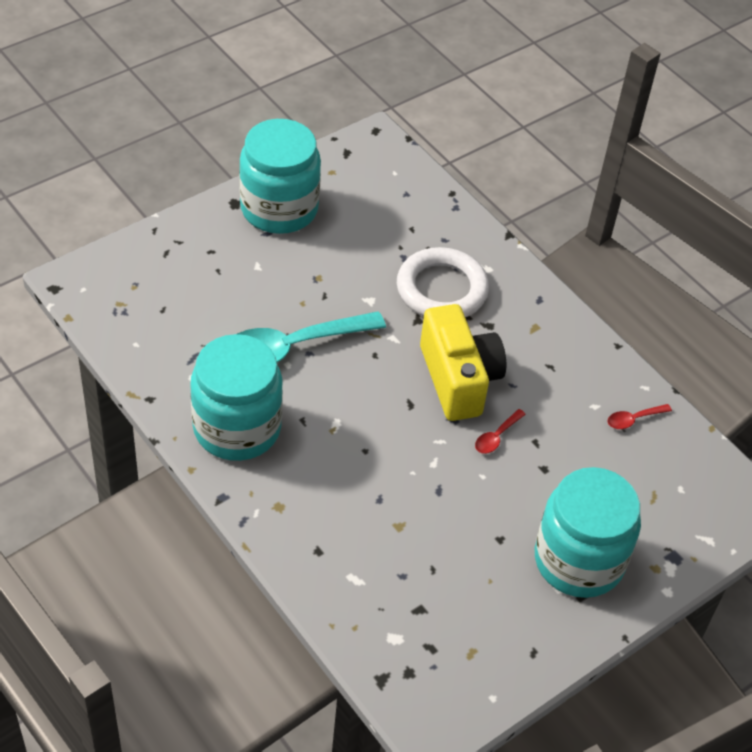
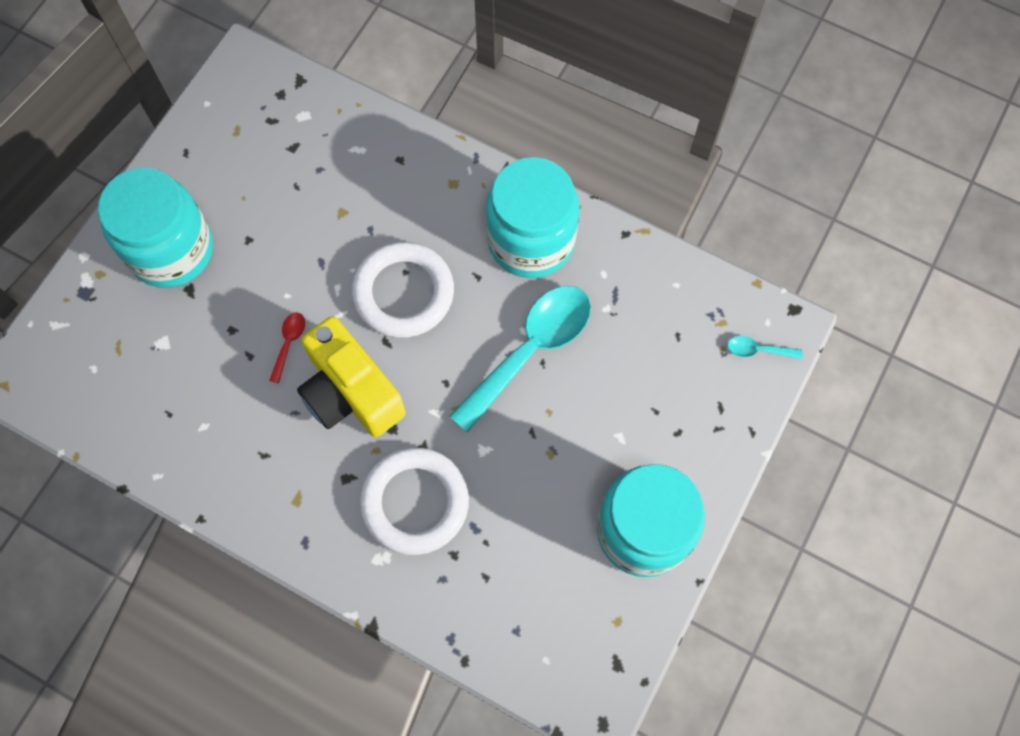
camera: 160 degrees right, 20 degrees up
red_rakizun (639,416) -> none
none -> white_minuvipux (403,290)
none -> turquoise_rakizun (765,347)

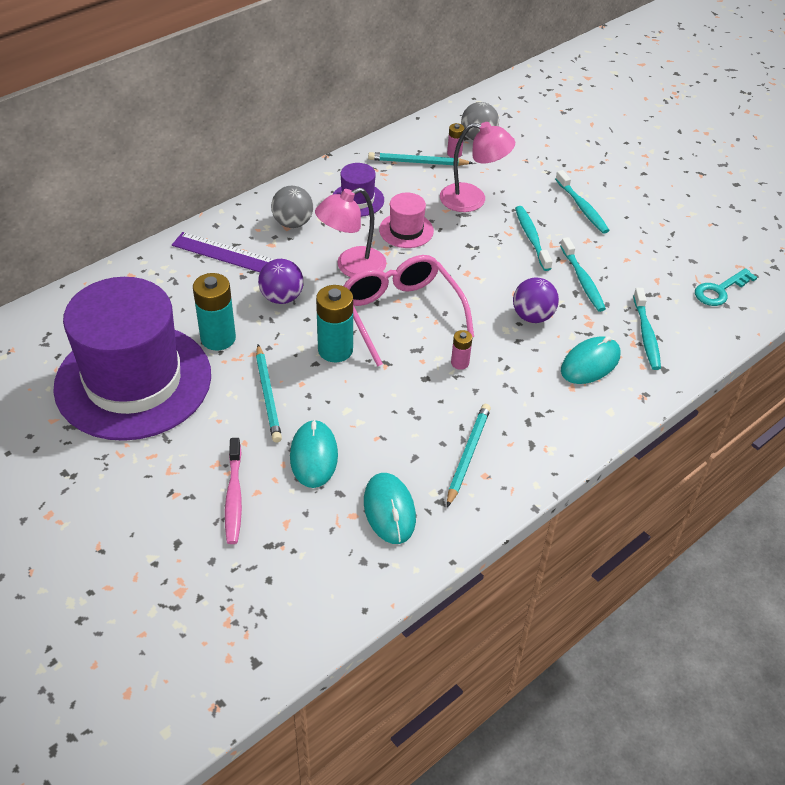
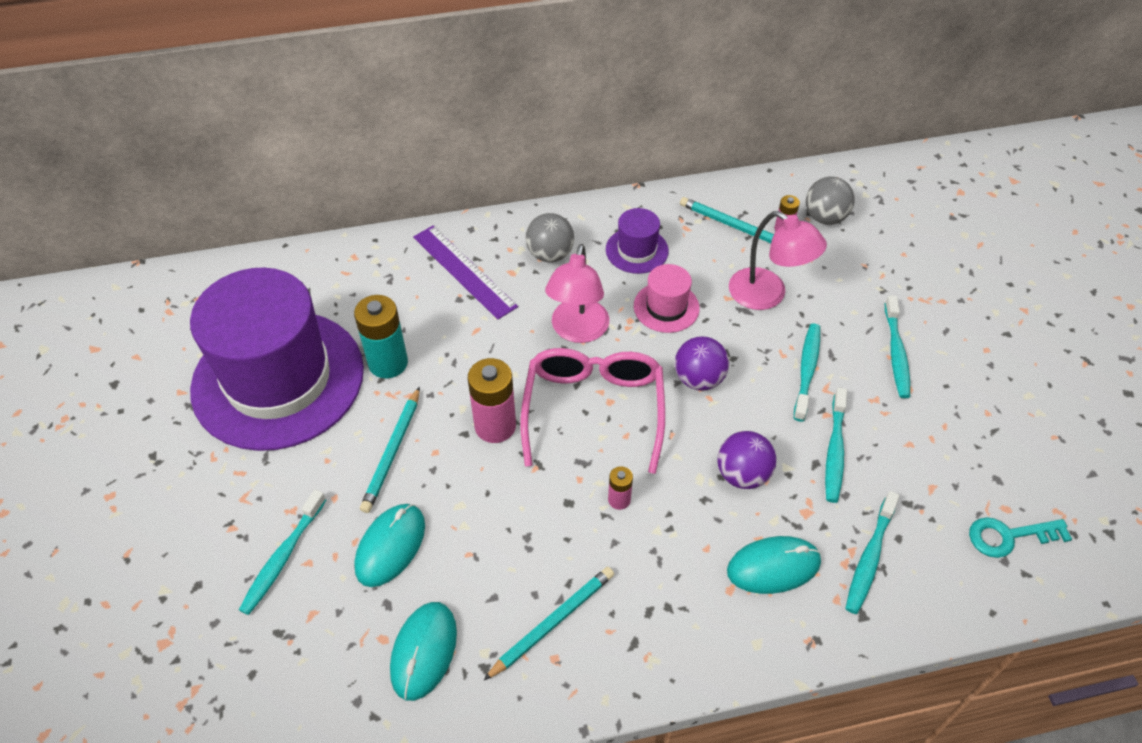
camera: 30 degrees right, 5 degrees up
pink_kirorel (351,232) -> pink_kirorel (577,293), 75 degrees counterclockwise
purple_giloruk (280,281) -> purple_giloruk (702,363), shifted
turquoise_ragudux (334,323) -> pink_ragudux (492,400)
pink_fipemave (233,491) -> turquoise_fipemave (282,552)

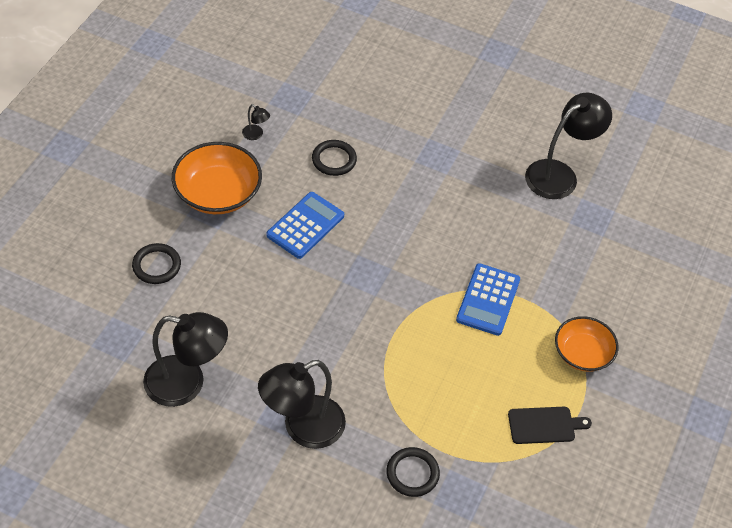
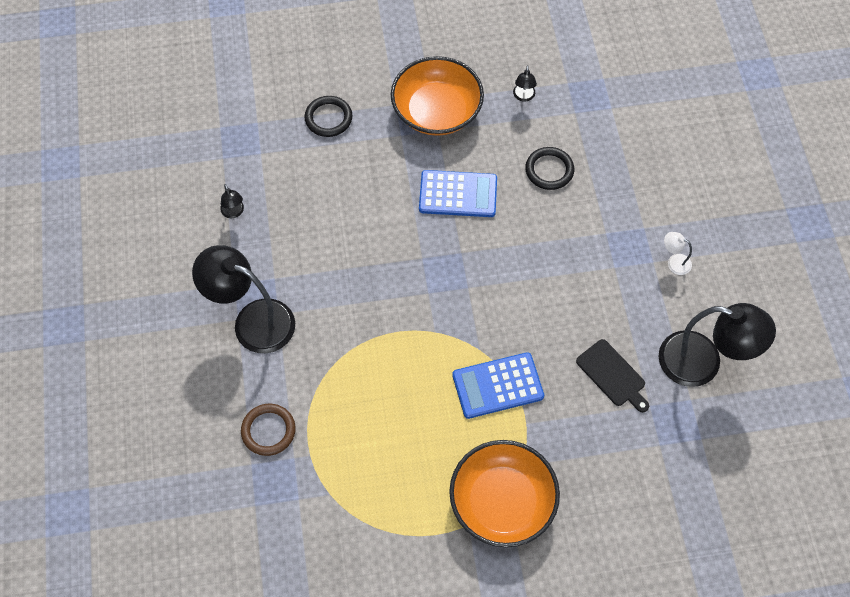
camera: 60 degrees right, 10 degrees up
black_kirorel (185,359) -> black_kirorel (232,201), x0.41
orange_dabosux (586,344) -> orange_dabosux (504,493), x1.51
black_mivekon (550,425) -> black_mivekon (612,376), shifted
black_minuvipux (413,472) -> brown_minuvipux (268,430)
none -> white_kirorel (678,253)

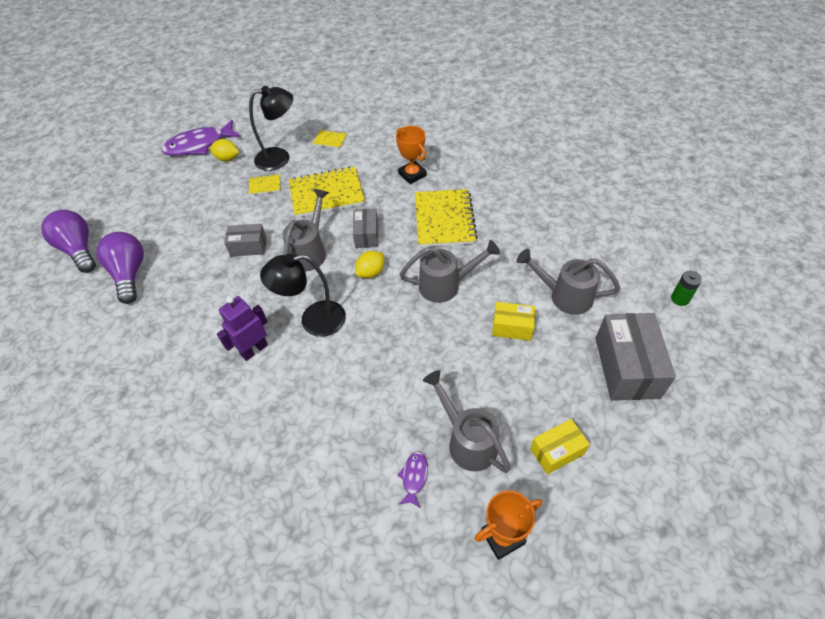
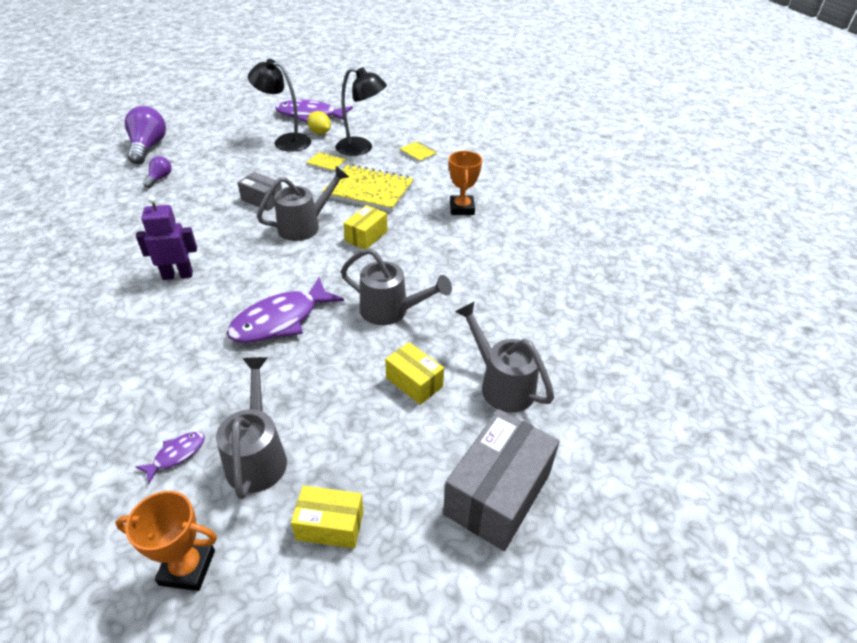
camera: 30 degrees right, 10 degrees down
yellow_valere (446,218) -> none
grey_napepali (365,228) -> yellow_napepali (365,227)
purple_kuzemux (120,268) -> purple_kuzemux (157,172), x0.51
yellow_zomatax (369,264) -> none
black_kirorel (303,295) -> black_kirorel (279,105), shifted
green_ragudux (686,288) -> none
none -> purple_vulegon (285,310)

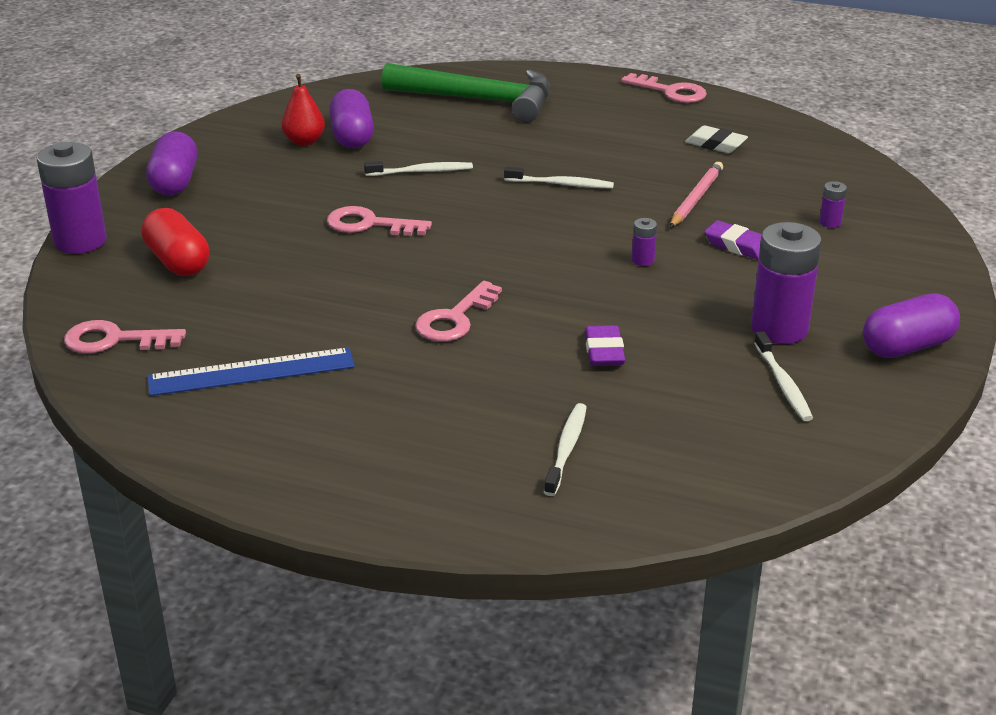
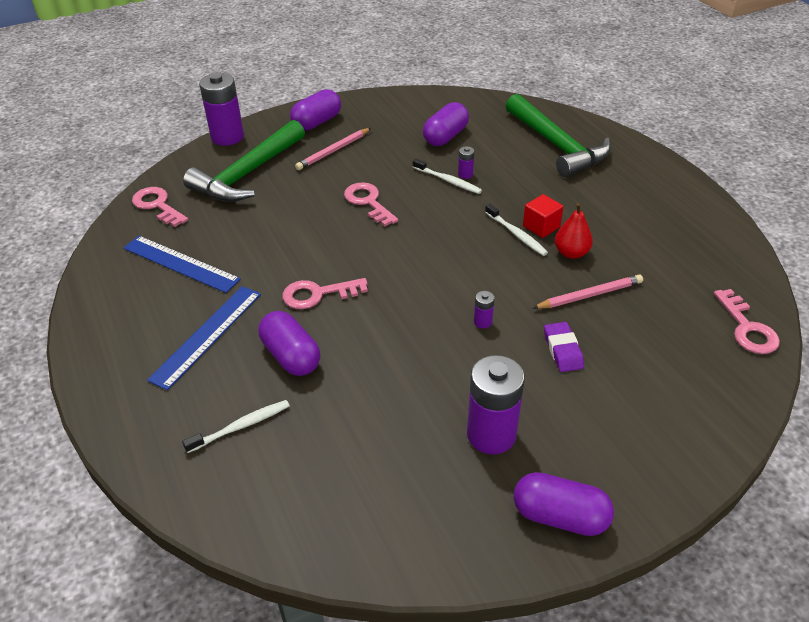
camera: 45 degrees right, 10 degrees up
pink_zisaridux (664,88) -> pink_zisaridux (747,321), shifted
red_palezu (303,110) -> red_palezu (574,231), shifted
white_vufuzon (716,139) -> none
purple_ragudux (833,204) -> purple_ragudux (466,162), shifted
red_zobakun (175,242) -> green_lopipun (244,161)
purple_vufuzon (605,345) -> none
white_fipemave (783,376) -> none
none -> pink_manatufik (333,149)
none -> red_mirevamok (543,216)
none -> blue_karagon (204,338)
none -> purple_zobakun (289,343)

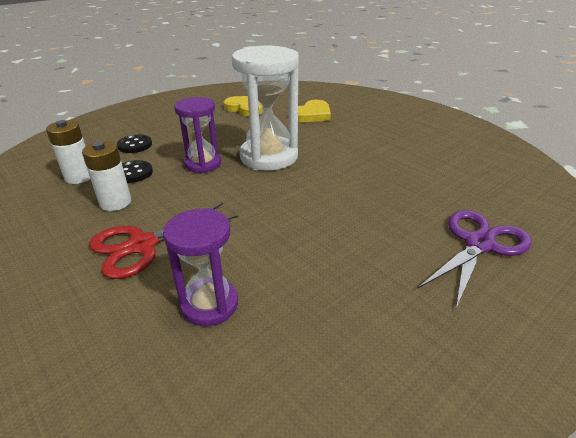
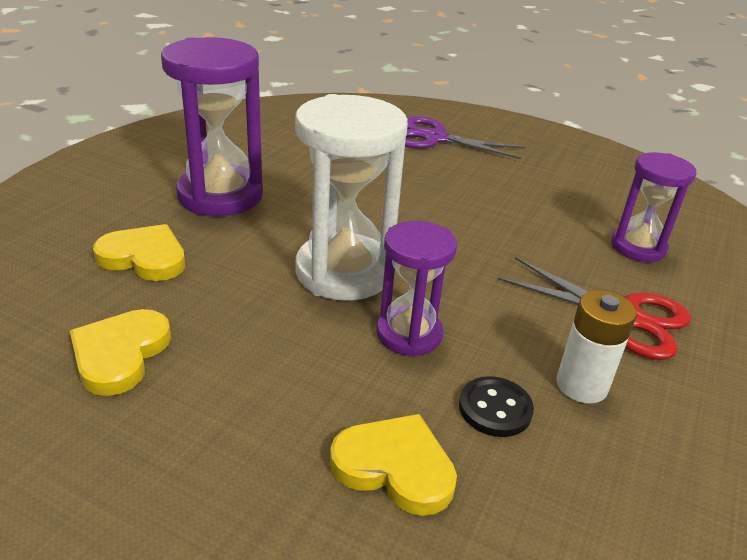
camera: 115 degrees left, 0 degrees up
white_ragudux (68,152) -> none
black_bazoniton (134,144) -> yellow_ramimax (393,465)
none -> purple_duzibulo (212,126)

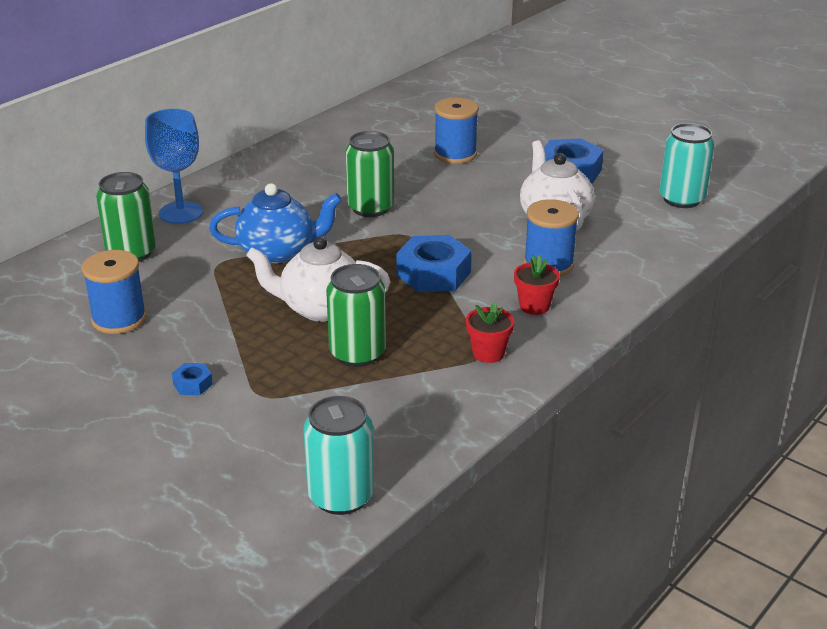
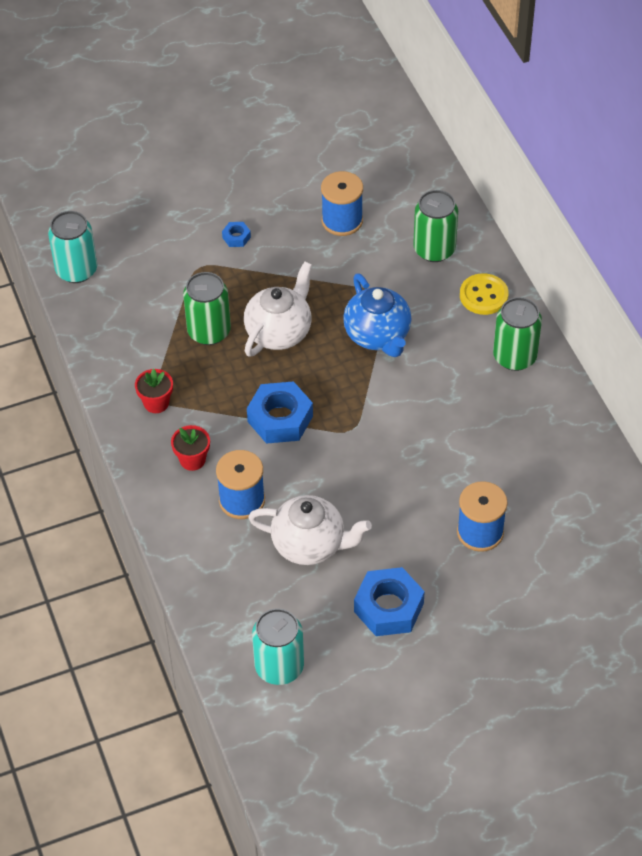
camera: 120 degrees right, 20 degrees up
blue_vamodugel (174,166) -> yellow_bazoniton (484,294)
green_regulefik (369,174) -> green_regulefik (517,334), shifted
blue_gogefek (275,223) -> blue_gogefek (377,315), 45 degrees counterclockwise

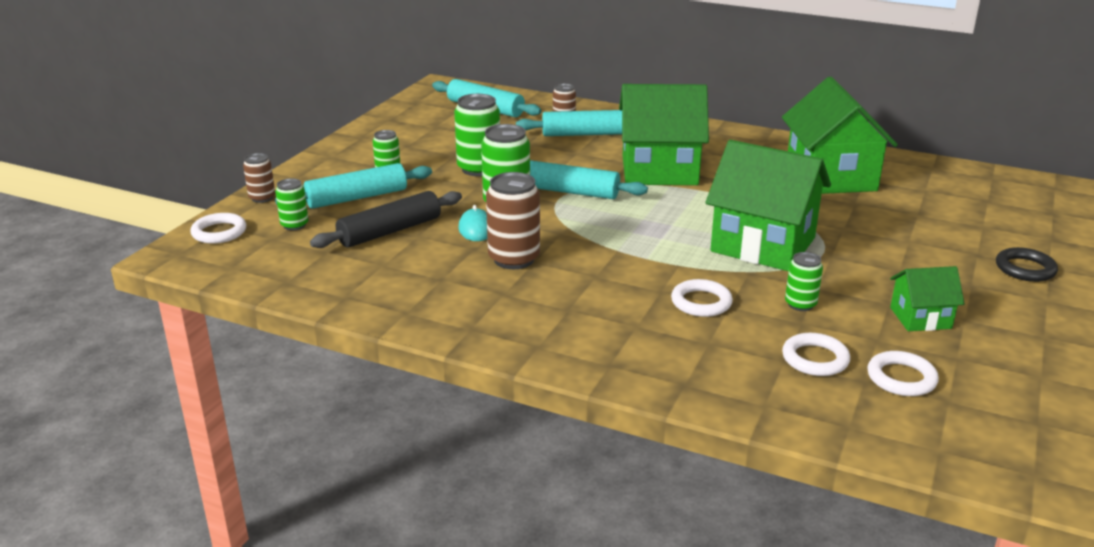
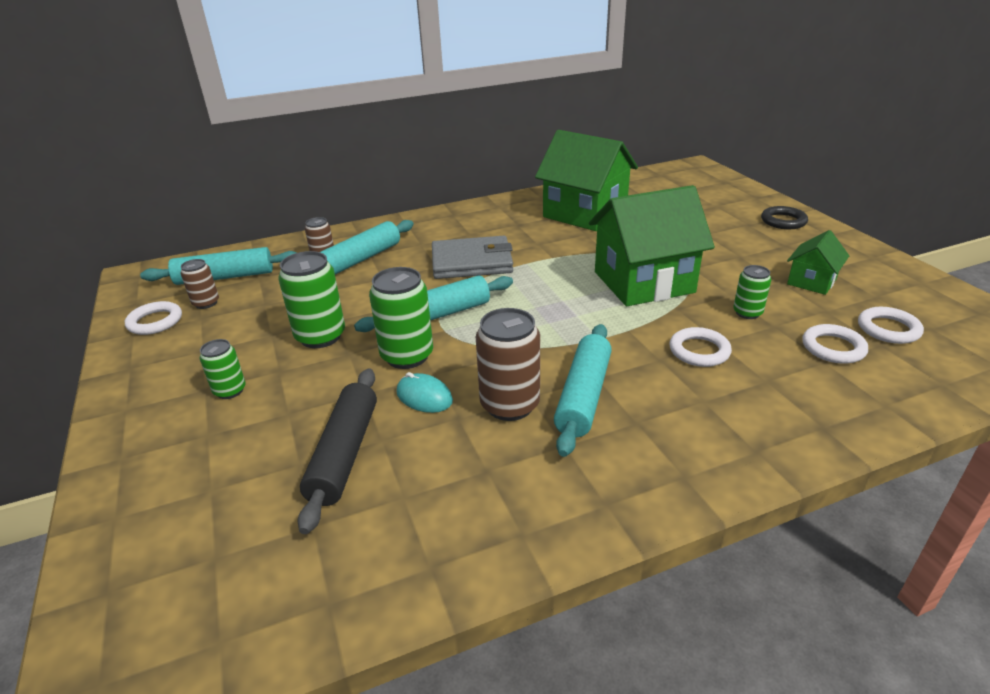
camera: 45 degrees left, 5 degrees up
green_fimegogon (664,134) -> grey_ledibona (472,257)
brown_regulefik (259,178) -> brown_regulefik (199,284), shifted
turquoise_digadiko (353,186) -> turquoise_digadiko (583,390), shifted
green_regulefik (292,204) -> none
white_minuvipux (218,228) -> white_minuvipux (153,318), shifted

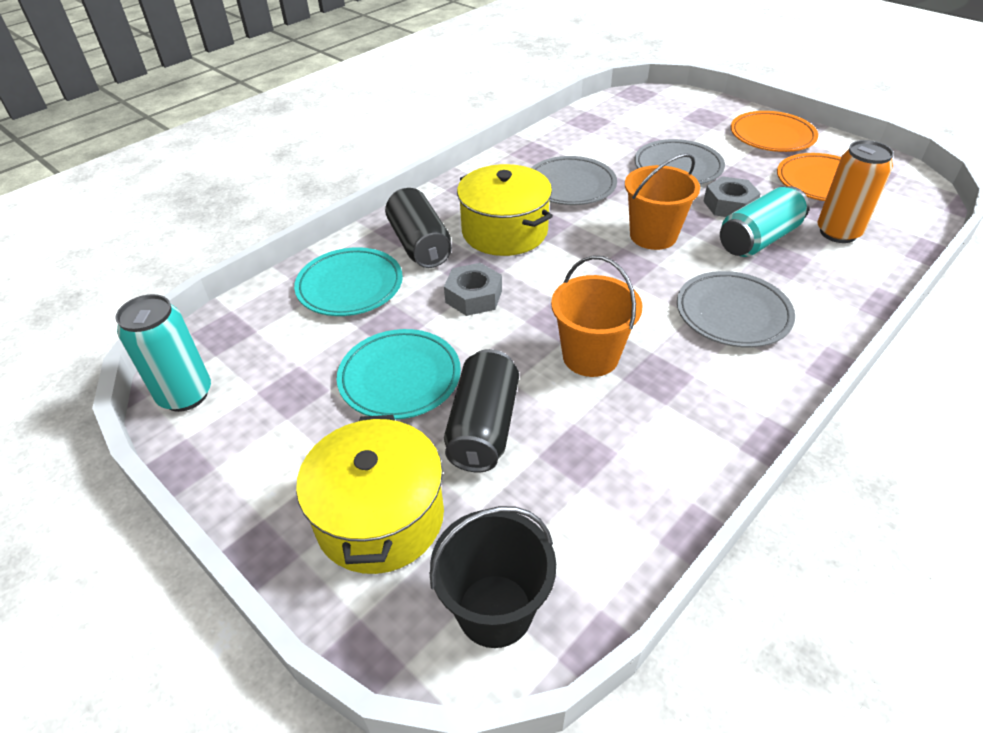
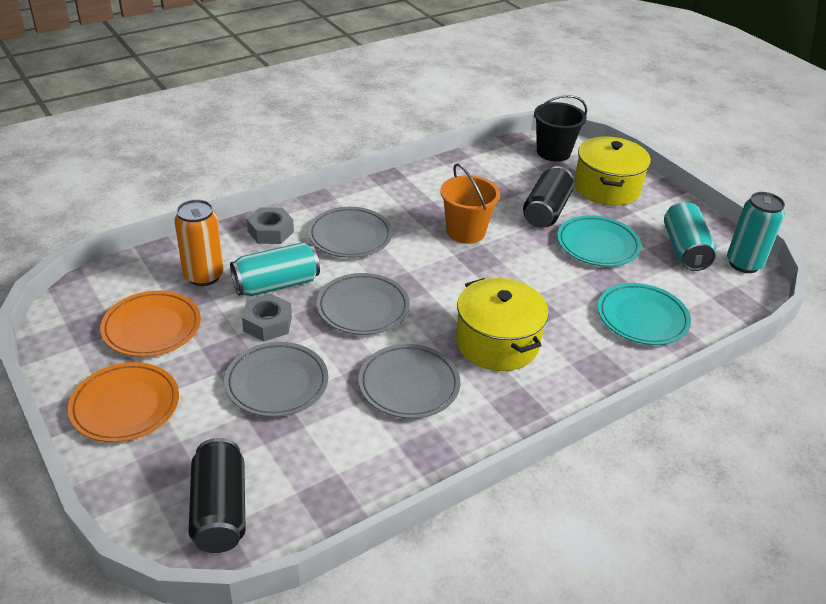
camera: 170 degrees left, 5 degrees down
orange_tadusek (662,201) -> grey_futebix (363,304)
black_regulefik (418,228) -> black_regulefik (217,495), shifted
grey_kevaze (473,289) -> grey_kevaze (270,225), shifted
none -> turquoise_regulefik (690,236)

